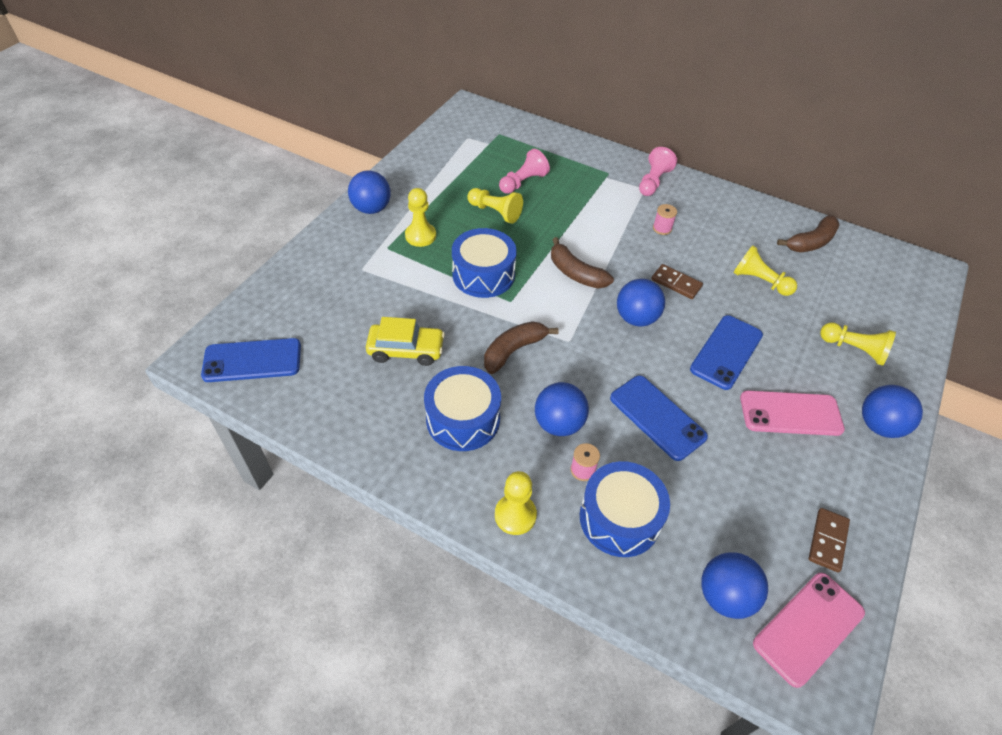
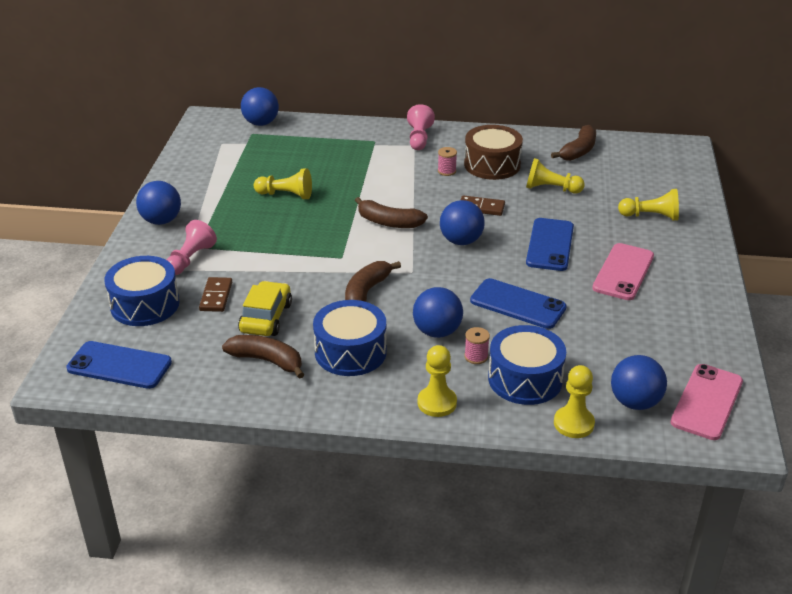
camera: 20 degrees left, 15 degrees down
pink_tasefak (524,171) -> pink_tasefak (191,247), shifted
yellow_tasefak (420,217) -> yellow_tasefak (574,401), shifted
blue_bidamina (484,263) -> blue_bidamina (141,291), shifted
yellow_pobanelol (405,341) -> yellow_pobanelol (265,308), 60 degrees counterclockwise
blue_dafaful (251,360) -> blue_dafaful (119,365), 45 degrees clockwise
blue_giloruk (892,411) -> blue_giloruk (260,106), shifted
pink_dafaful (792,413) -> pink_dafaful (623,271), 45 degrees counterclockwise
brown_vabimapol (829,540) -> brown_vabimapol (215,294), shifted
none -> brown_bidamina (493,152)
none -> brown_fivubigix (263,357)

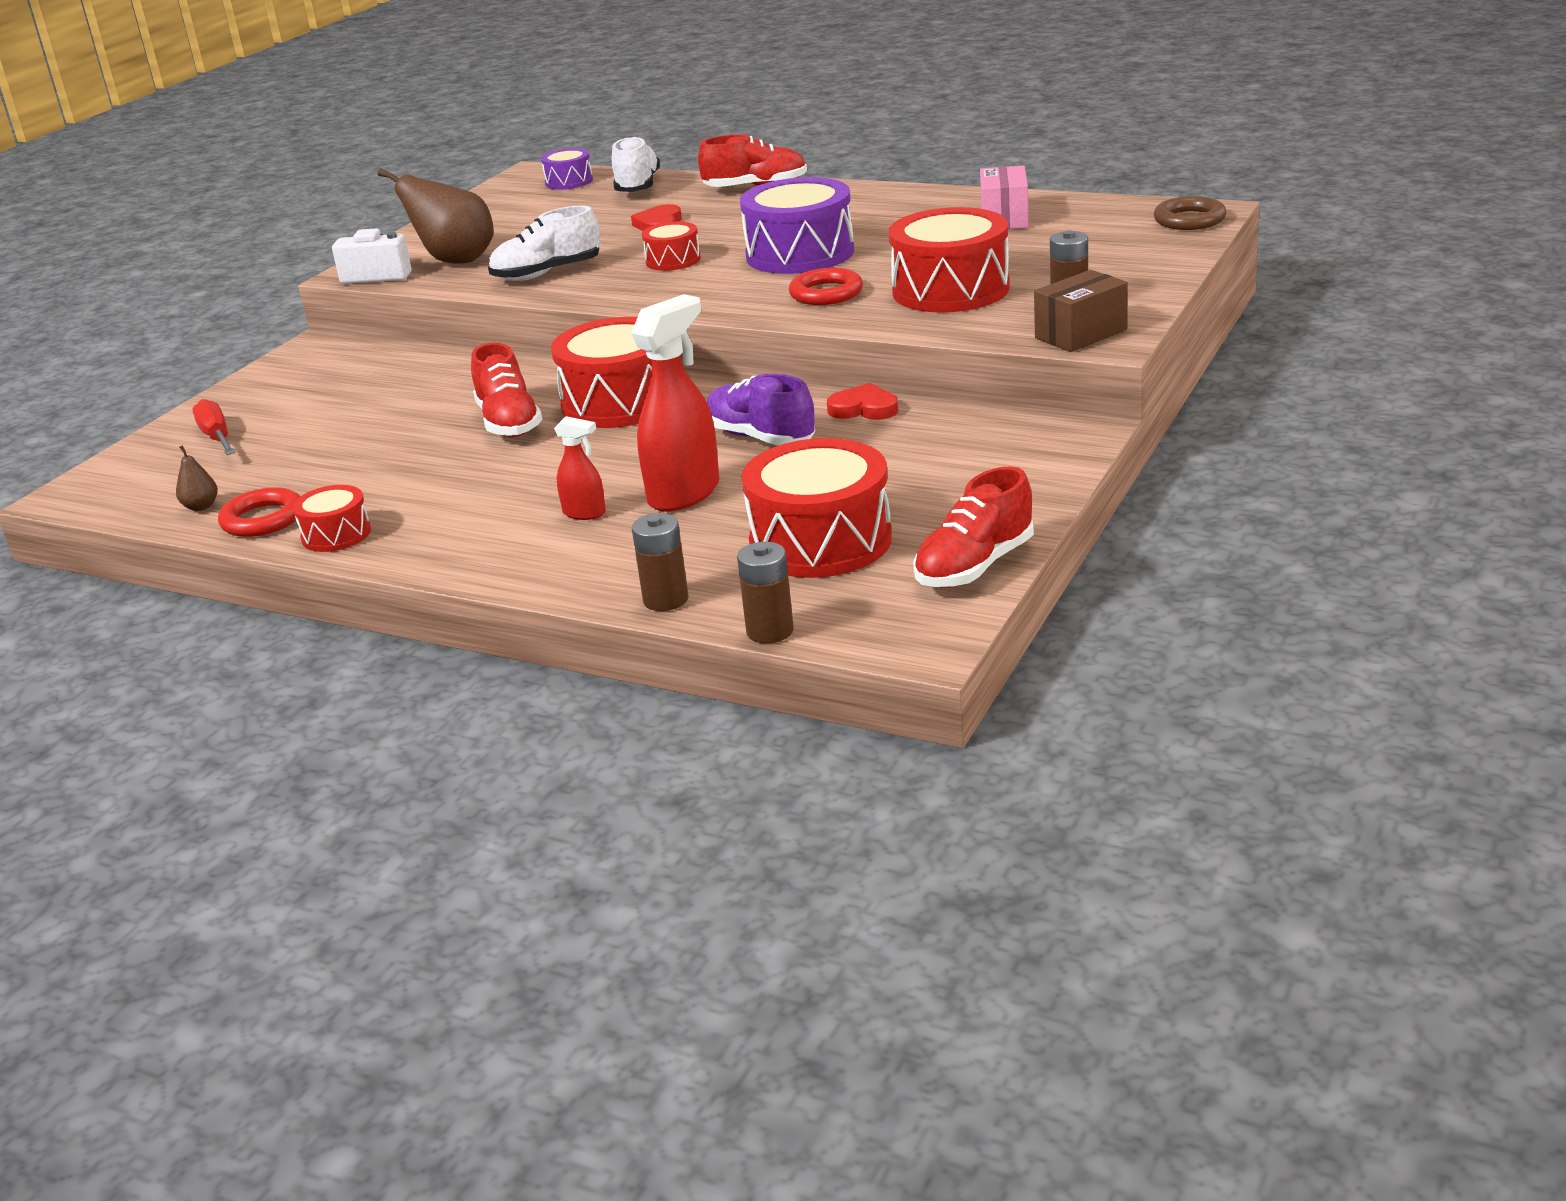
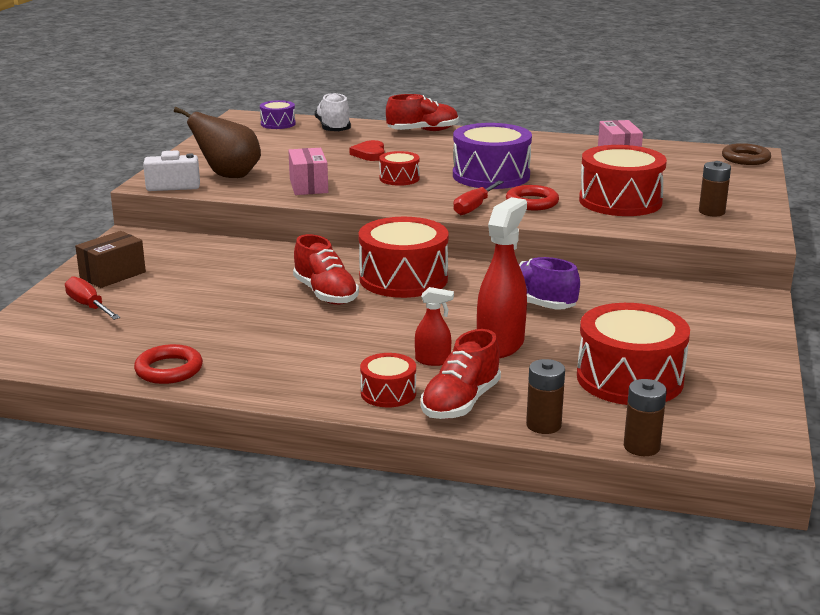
camera: 15 degrees left, 5 degrees down
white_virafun (544,243) -> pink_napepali (308,171)
brown_napepali (1081,311) -> brown_napepali (110,259), shifted
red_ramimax (862,401) -> none
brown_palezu (197,478) -> none
red_virafun (973,527) -> red_virafun (461,374), shifted
red_bidamina (332,518) -> red_bidamina (388,380), shifted
none -> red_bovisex (478,198)

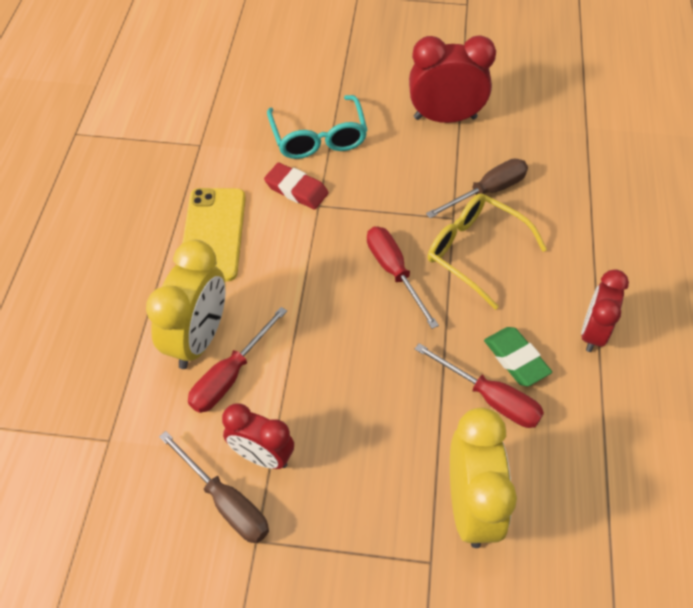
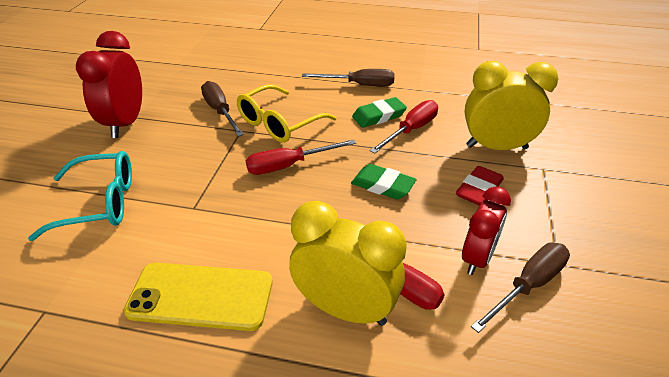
camera: 85 degrees left, 15 degrees down
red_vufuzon (296,186) -> red_vufuzon (480,186), shifted
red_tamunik (605,310) -> brown_bovisex (348,77)
none -> green_vufuzon (384,182)

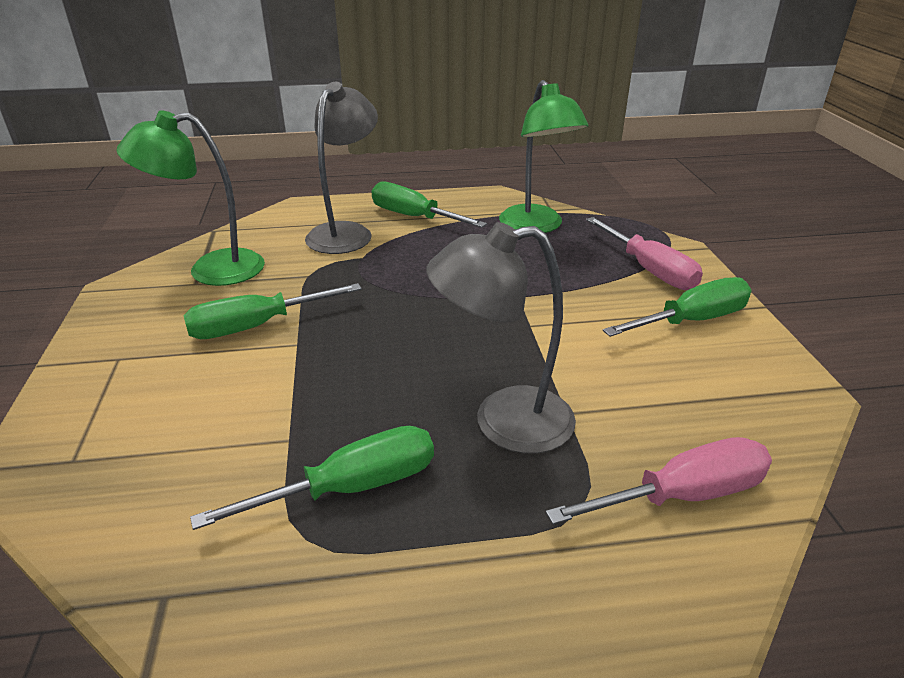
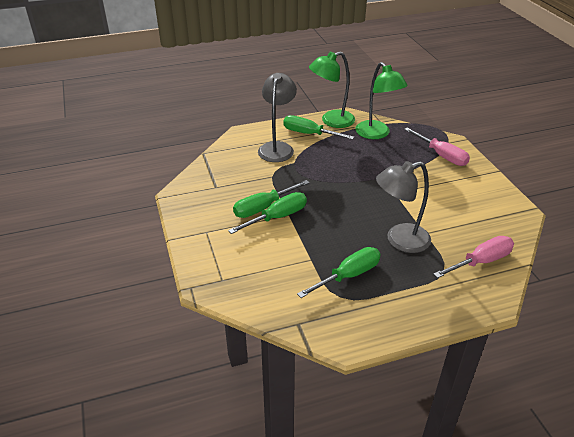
camera: 10 degrees left, 5 degrees up
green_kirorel (190,198) -> green_kirorel (332,90), shifted
green_bovisex (677,307) -> green_bovisex (267,213), shifted

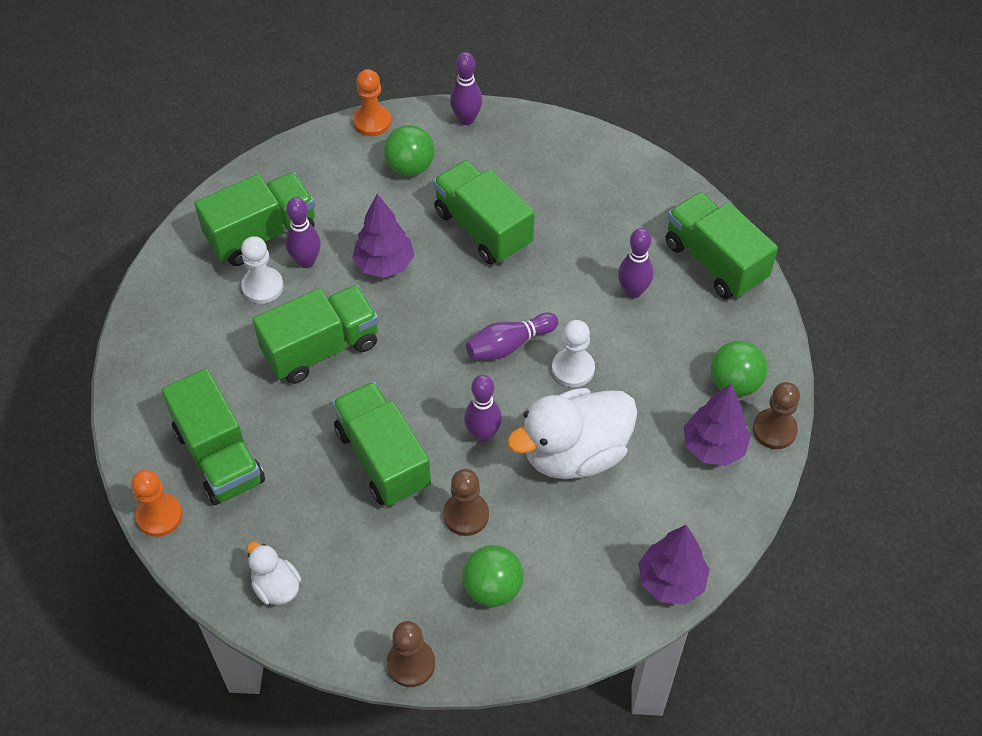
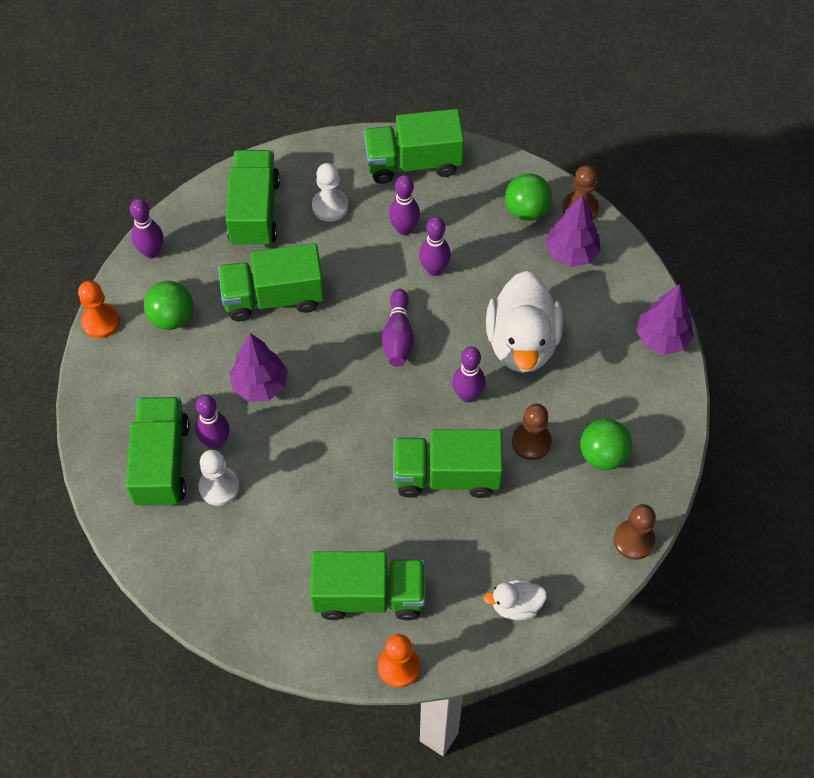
camera: 60 degrees left, 5 degrees up
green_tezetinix (315,334) -> green_tezetinix (253,198), shifted
white_tasefak (573,353) -> white_tasefak (330,192), shifted
none -> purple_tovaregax (435,246)

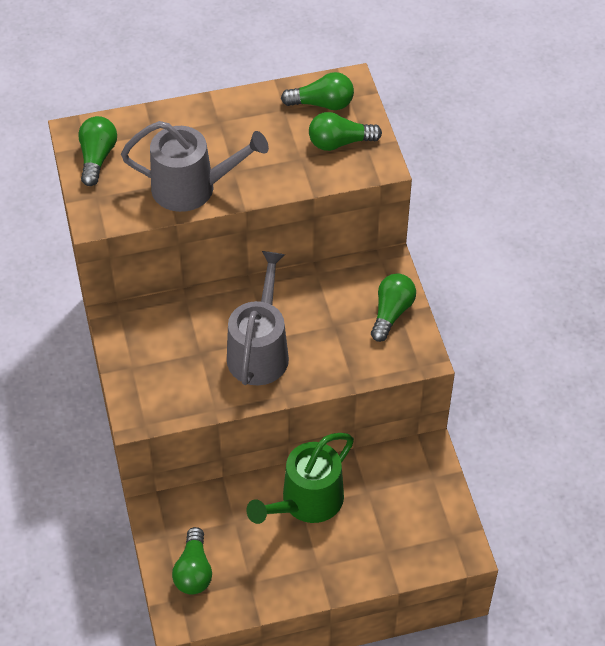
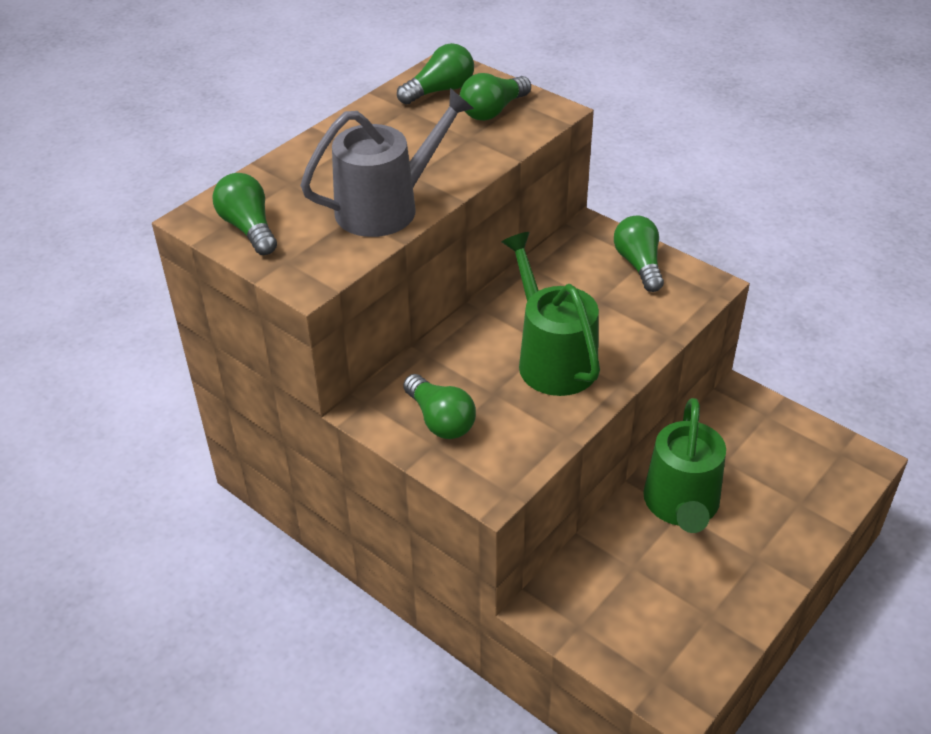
camera: 35 degrees left, 10 degrees down
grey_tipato (258,318) -> green_tipato (551,314)
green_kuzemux (192,561) -> green_kuzemux (439,406), shifted

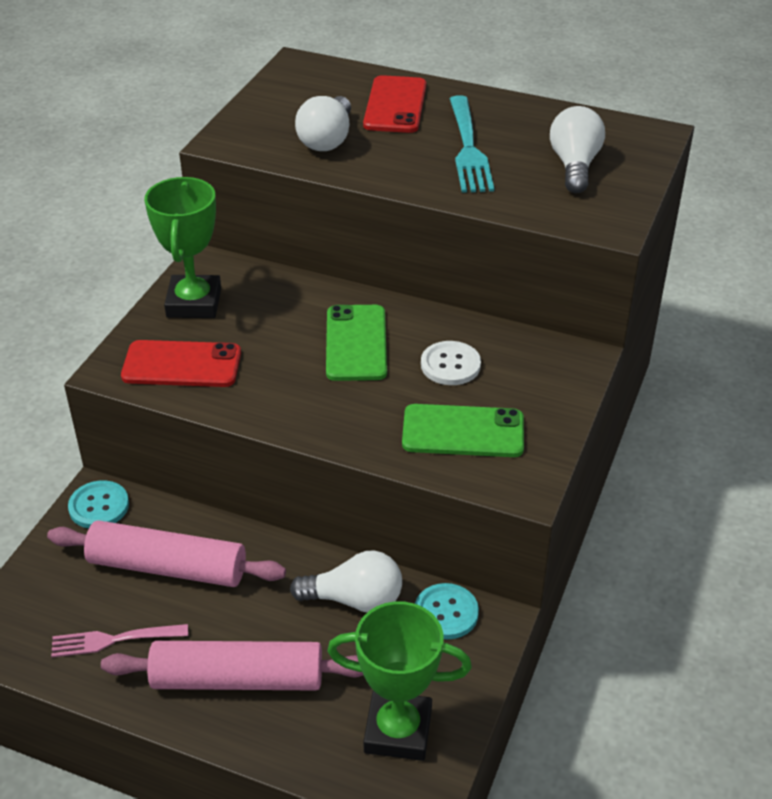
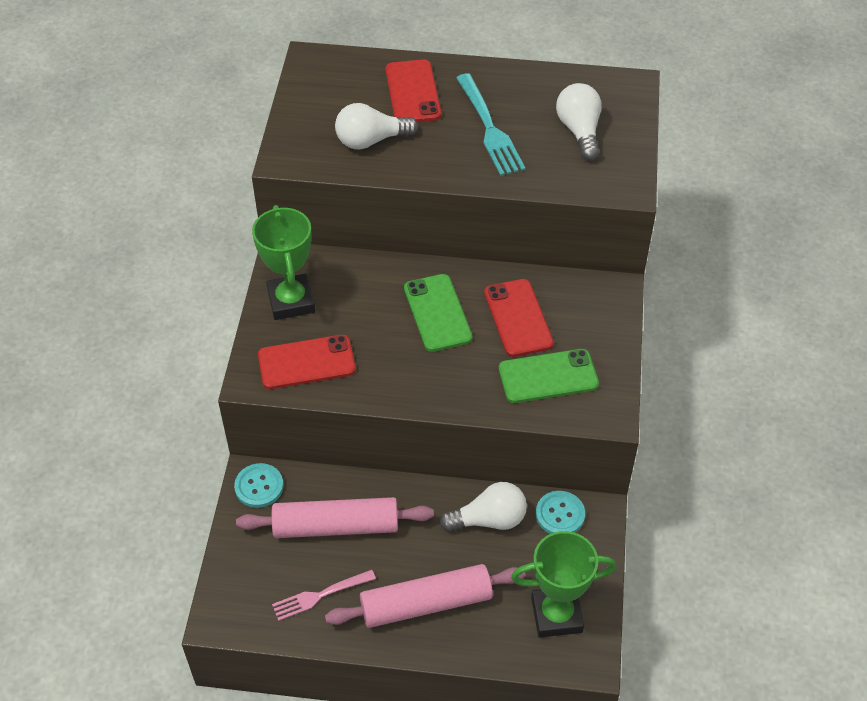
camera: 15 degrees left, 10 degrees up
white_kuzemux (323,123) -> white_kuzemux (376,126), 75 degrees clockwise
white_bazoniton (451,363) -> red_dafaful (519,318)

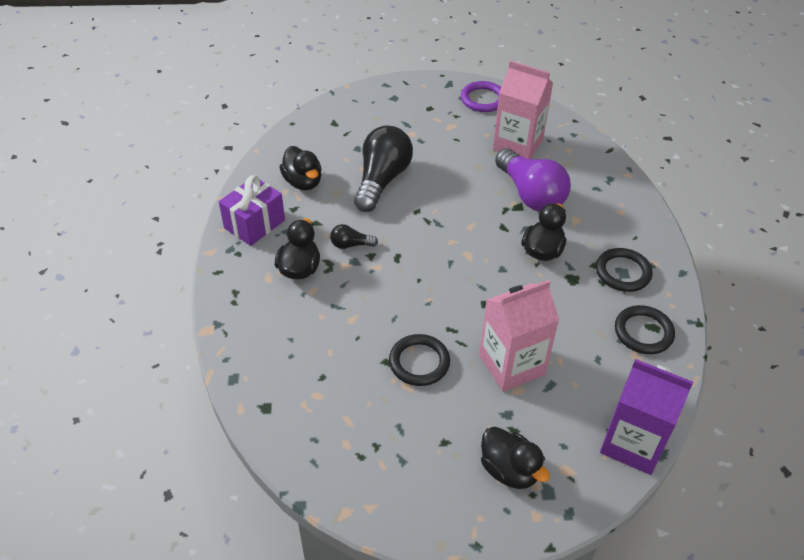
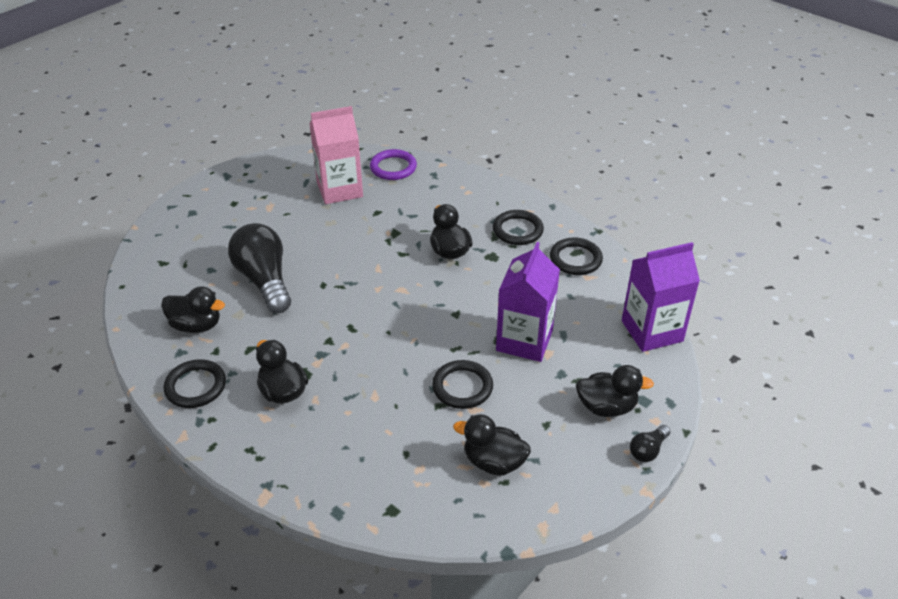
camera: 45 degrees left, 5 degrees down
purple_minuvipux (481,96) -> purple_minuvipux (393,164), shifted
purple_kuzemux (533,179) -> none
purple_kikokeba (252,210) -> black_minuvipux (195,383)
black_kuzemux (354,236) -> black_kuzemux (650,443), shifted
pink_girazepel (519,336) -> purple_girazepel (528,302)
none -> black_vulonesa (492,444)

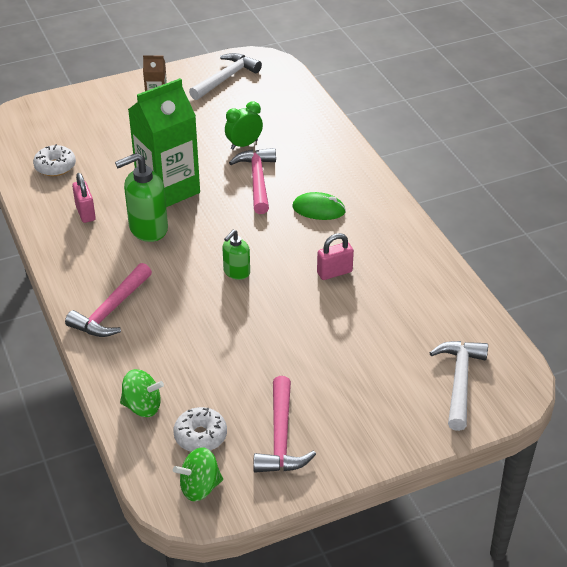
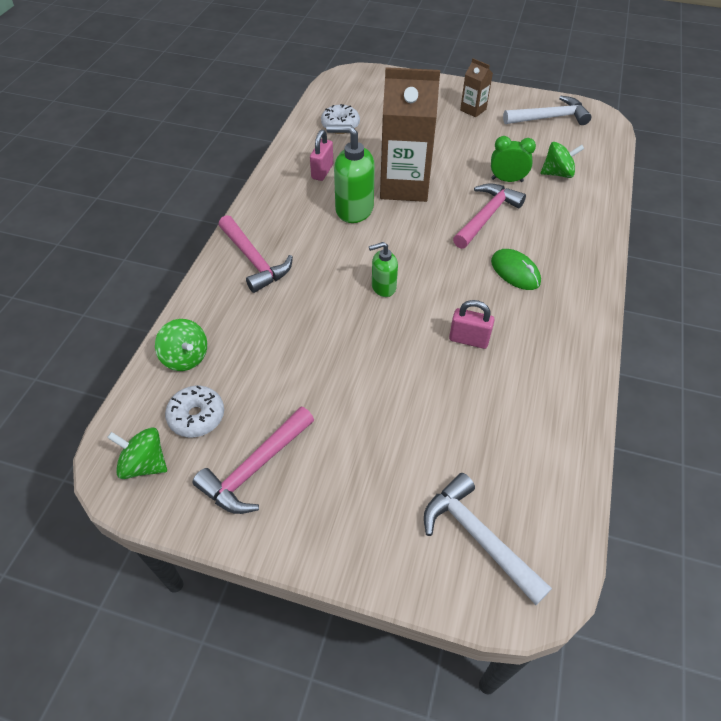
camera: 40 degrees right, 10 degrees up
green_girazepel (164,142) -> brown_girazepel (410,134)
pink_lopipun (108,300) -> pink_lopipun (256,254), 105 degrees counterclockwise
white_lopipun (459,386) -> white_lopipun (488,539), 90 degrees counterclockwise
none -> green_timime (562,160)

